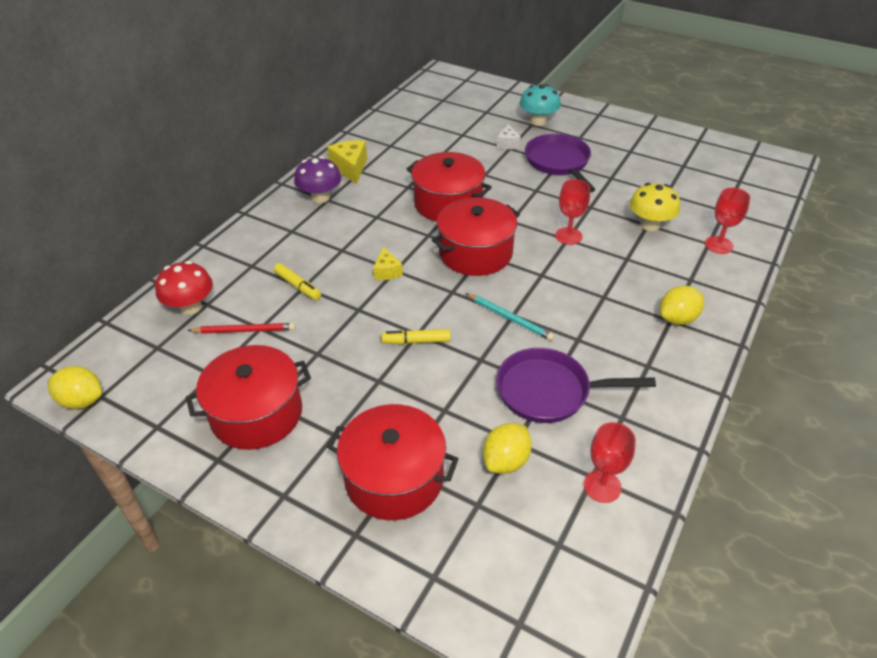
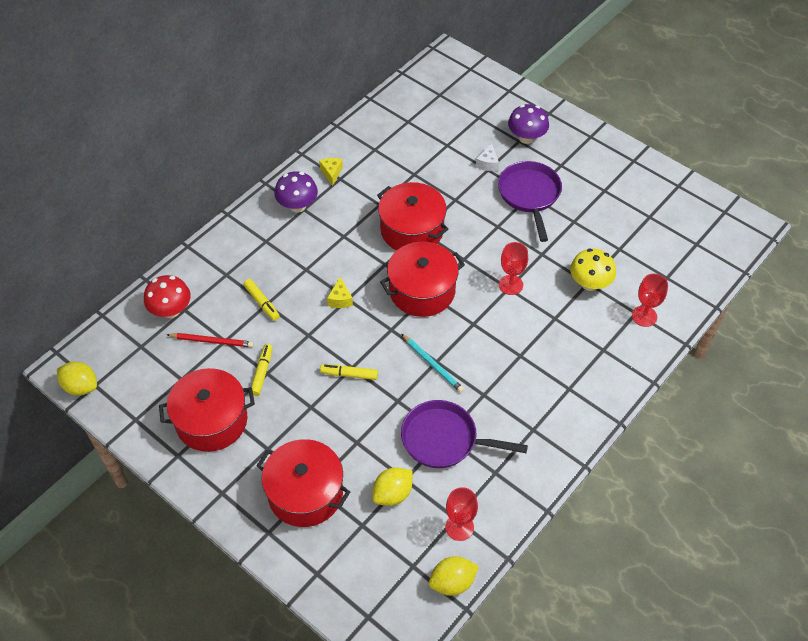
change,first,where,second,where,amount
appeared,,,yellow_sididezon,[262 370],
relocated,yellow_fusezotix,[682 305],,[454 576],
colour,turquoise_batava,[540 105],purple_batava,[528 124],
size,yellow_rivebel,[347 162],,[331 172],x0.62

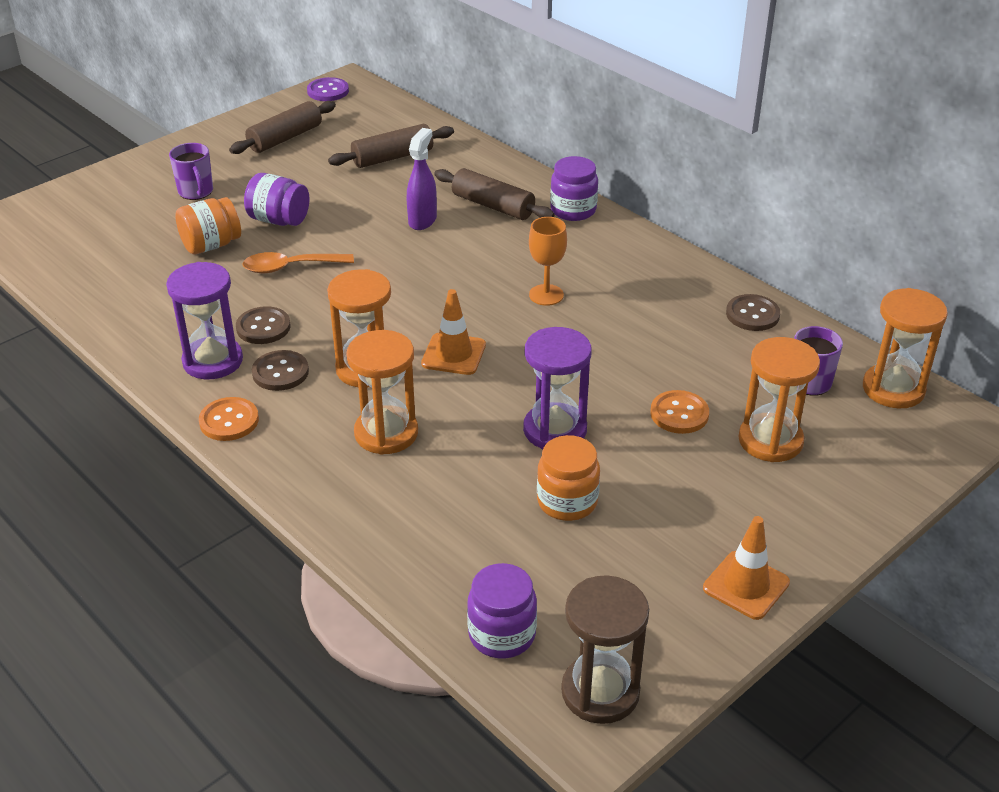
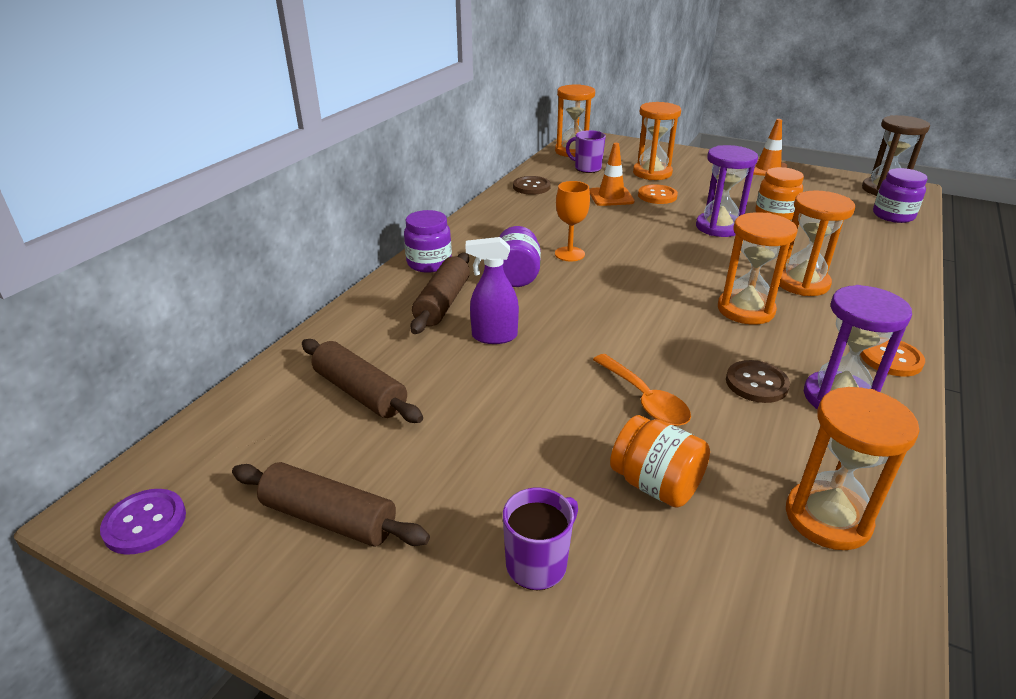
change,first,where,second,where,amount
missing,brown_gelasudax,[280 370],,,
appeared,,,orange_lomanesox,[852 468],
relocated,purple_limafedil,[277 199],,[520 256],
relocated,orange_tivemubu,[453 332],,[612 174],

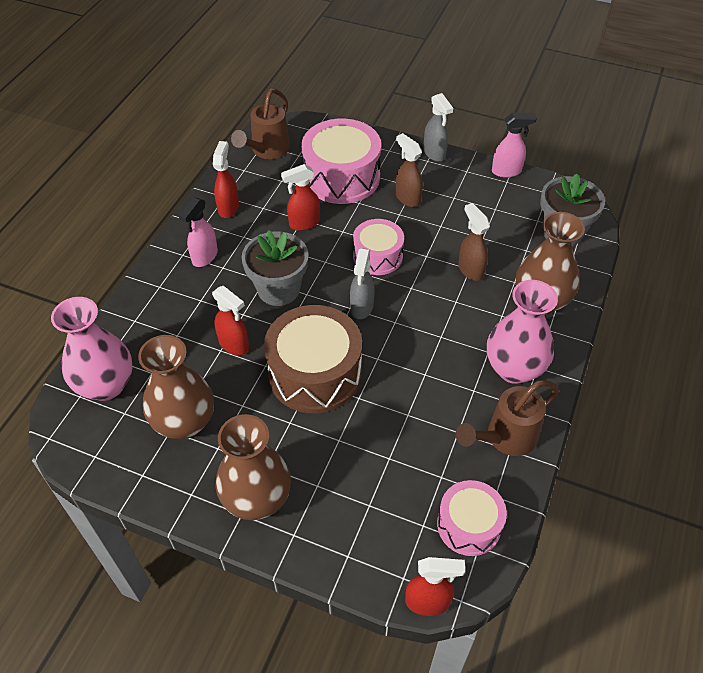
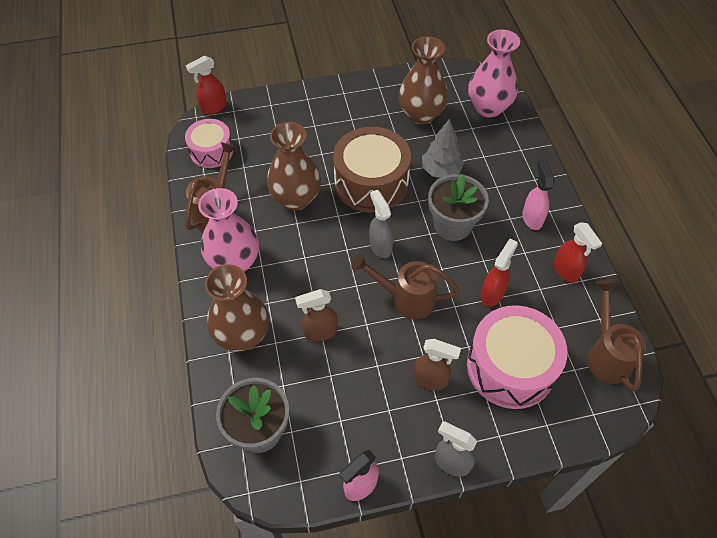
change,first,where,second,where,amount
relocated,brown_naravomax,[253 467],,[294 166],
exchanged,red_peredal,[230 320],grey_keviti,[443 148],
exchanged,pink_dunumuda,[378 247],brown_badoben,[405 286],
spun,brown_peredal,[474 242],,[316 315],135 degrees clockwise

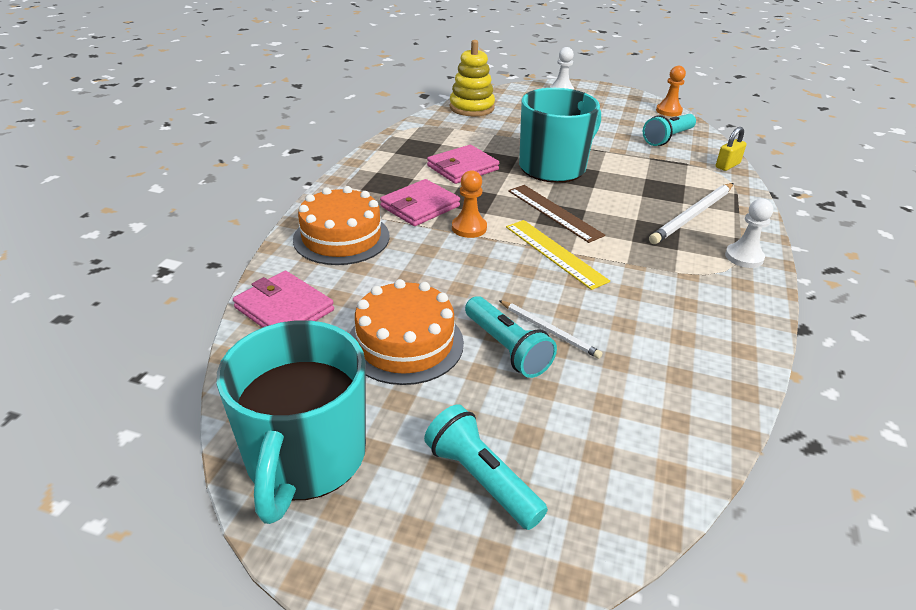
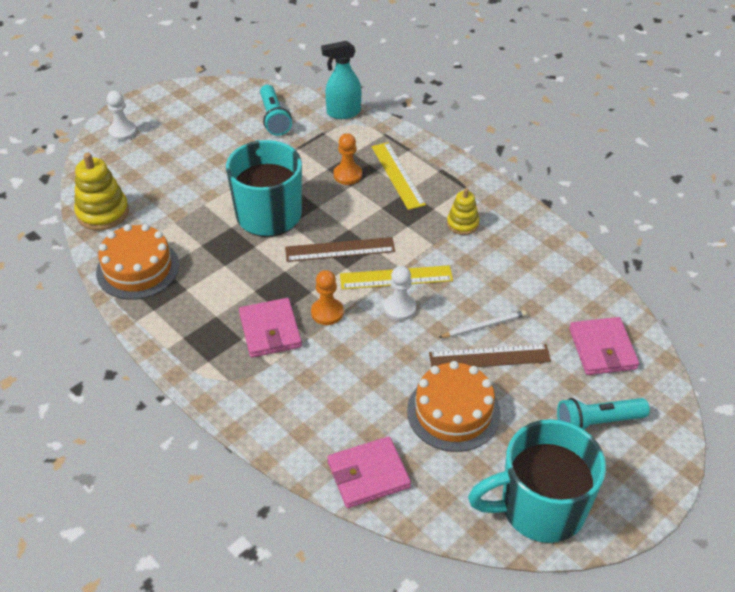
change,first,where,second,where,amount
appeared,,,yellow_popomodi,[463 211],
relocated,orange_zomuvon,[341 225],,[137 262],
relocated,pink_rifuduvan,[463 164],,[604 346],
relocated,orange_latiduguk,[671 91],,[348 159],
relocated,white_latiduguk,[749 233],,[400 293],
exchanged,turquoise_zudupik,[511 337],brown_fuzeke,[490 355],
exchanged,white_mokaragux,[691 213],yellow_fuzeke,[399 176],
exchanged,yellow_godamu,[731 149],turquoise_peredal,[341 80],
spun,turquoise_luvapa,[291 422],,[537 481],135 degrees clockwise

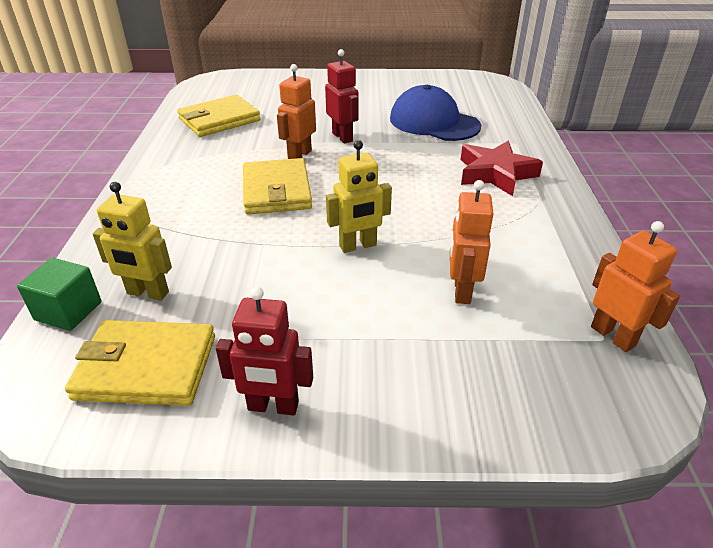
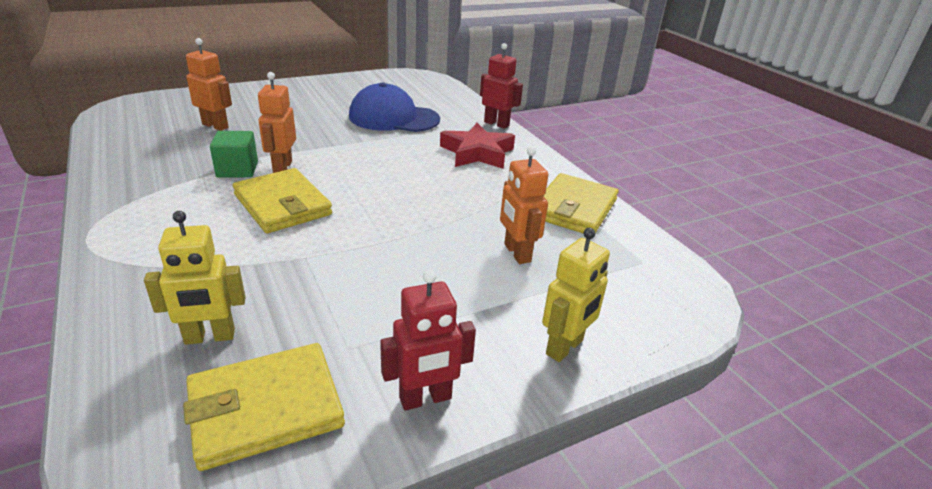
change,first,where,second,where,amount
relocated,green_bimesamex,[59 294],,[234 154],
relocated,yellow_rifuduvan,[219 116],,[580 203],
relocated,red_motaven,[342 96],,[501 86],
relocated,yellow_motaven,[359 196],,[576 295],
relocated,orange_motaven,[635 286],,[209 84],

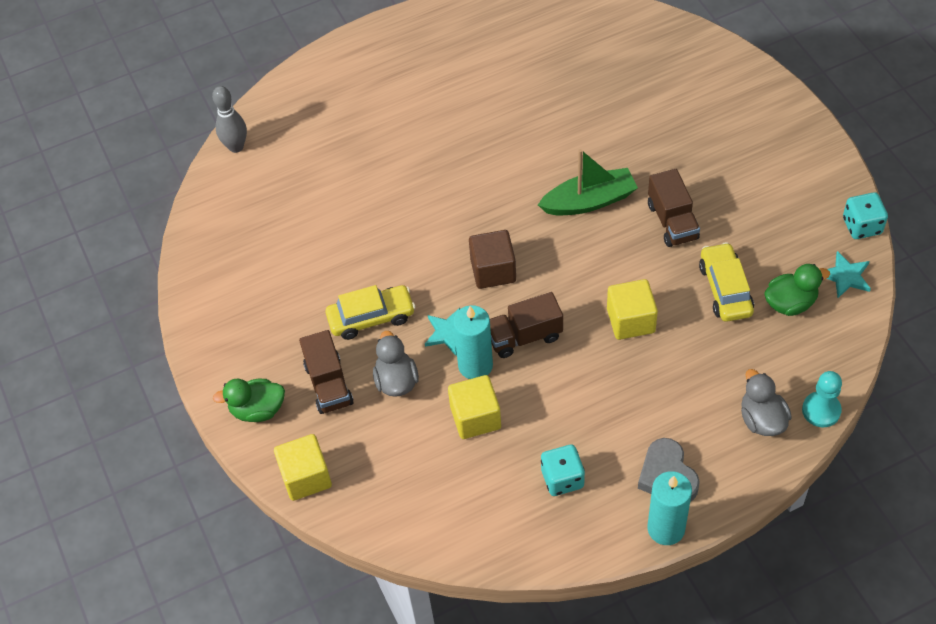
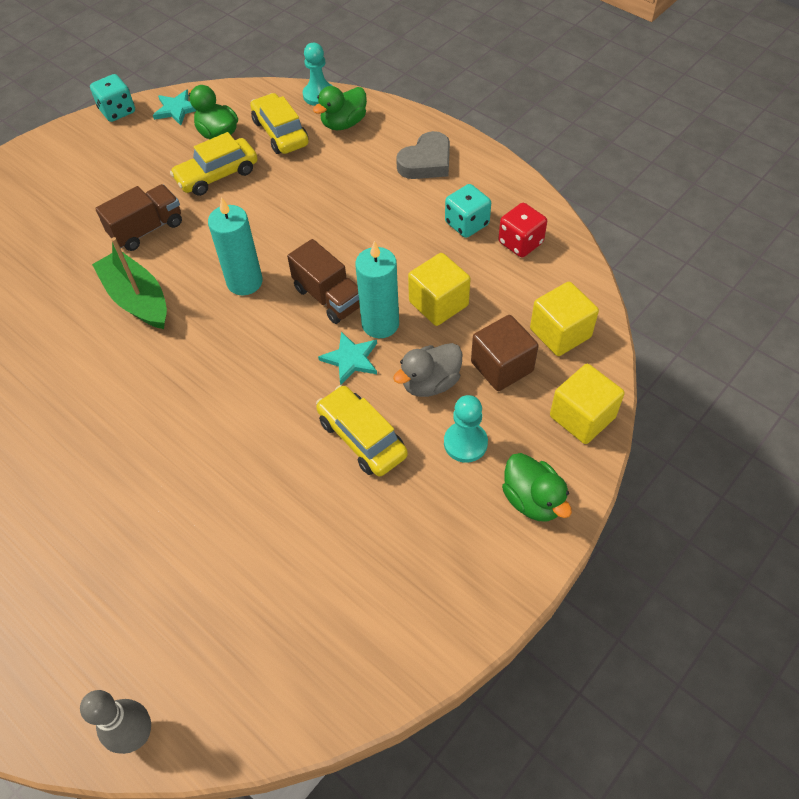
change,first,where,second,where,amount
appeared,,,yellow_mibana,[279 123],
appeared,,,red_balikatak,[522 230],
relocated,brown_bimesamex,[492 259],,[505 353],
relocated,yellow_bimesamex,[632 309],,[564 319],
relocated,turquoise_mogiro,[669 508],,[235 246],
exchanged,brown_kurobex,[326 372],turquoise_latiduguk,[466 429],
colour,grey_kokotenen,[766 402],green_kokotenen,[340 108],

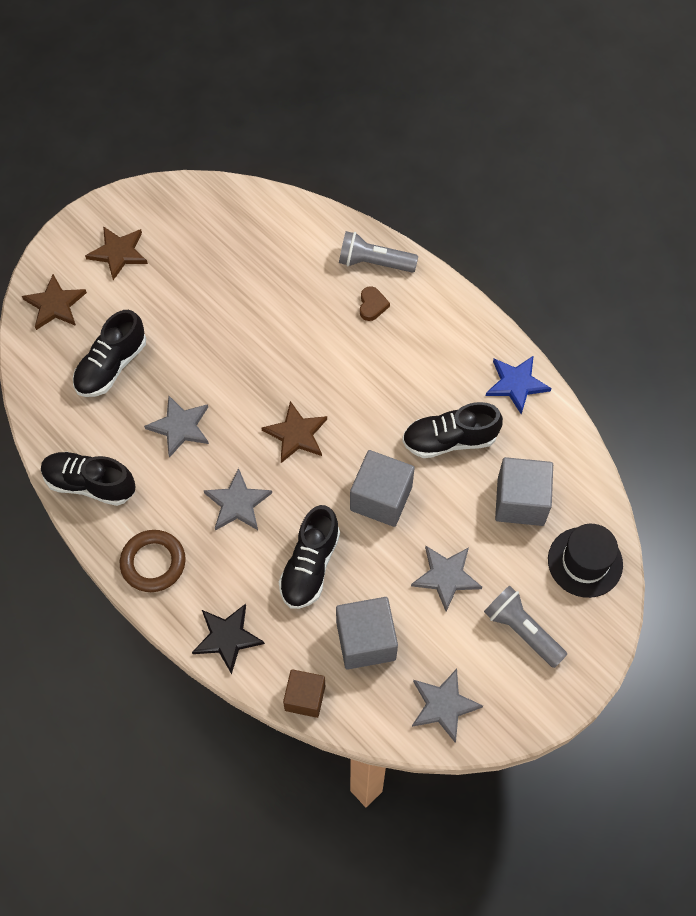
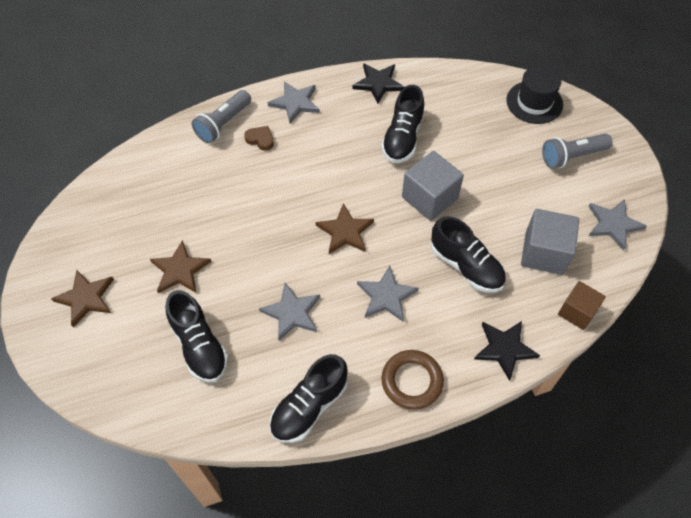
change,first,where,second,where,amount
missing,grey_bimesamex,[524 491],,,
relocated,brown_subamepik,[54 302],,[180 266],
relocated,grey_subamepik,[446 578],,[293 102],
colour,blue_subamepik,[519 384],black_subamepik,[378 83],

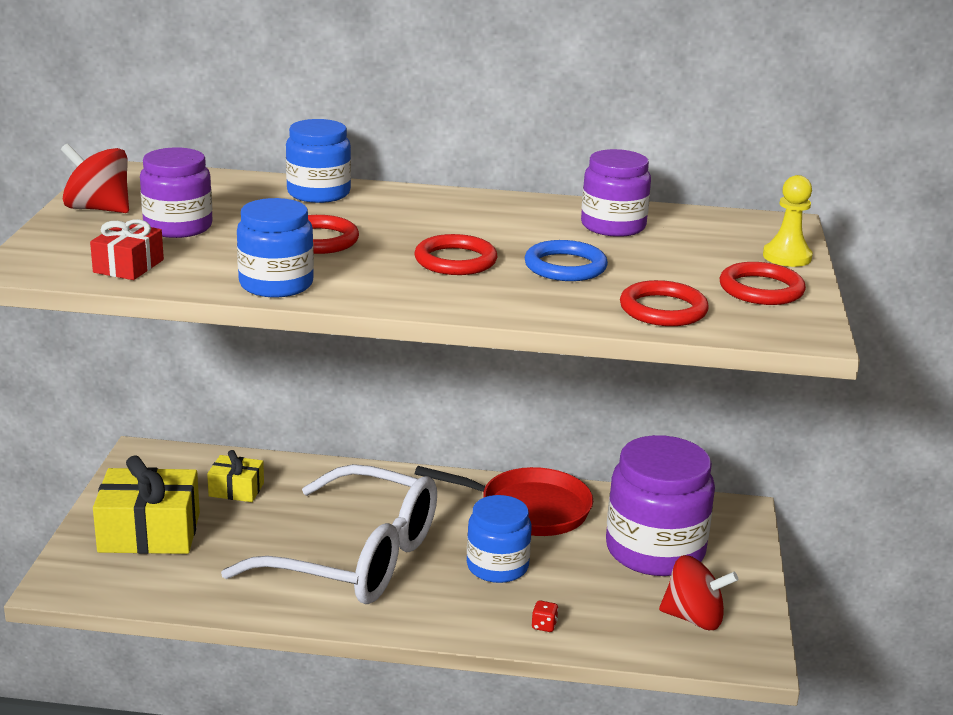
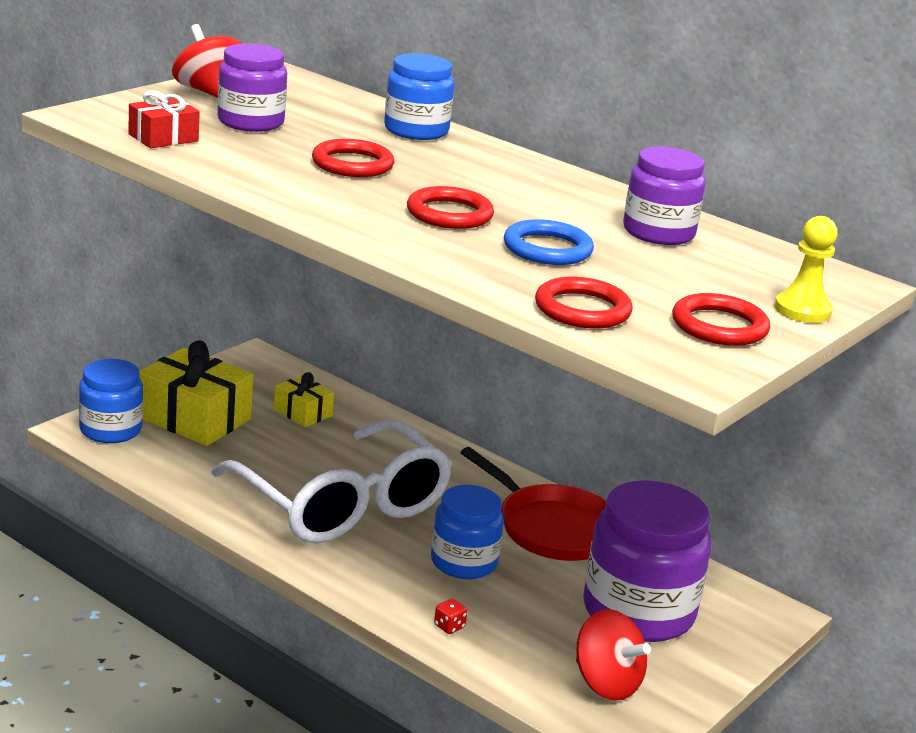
change,first,where,second,where,amount
relocated,blue_limafedil,[275 247],,[111 401],

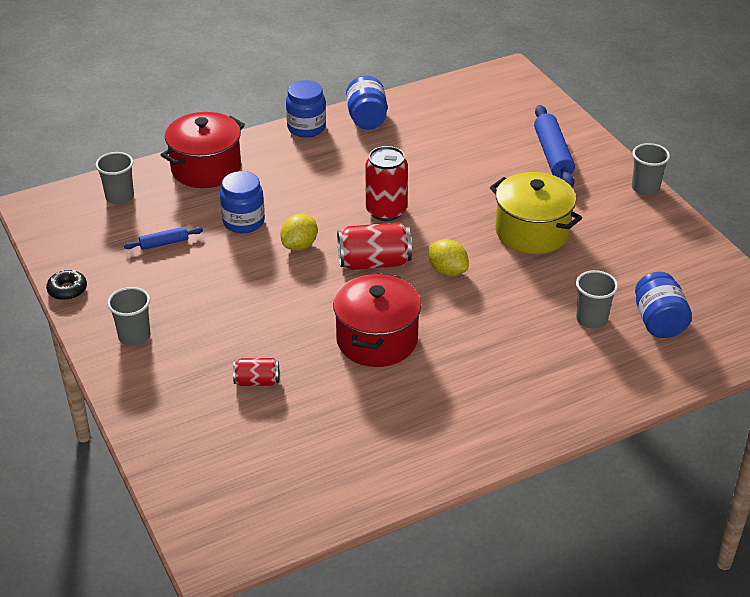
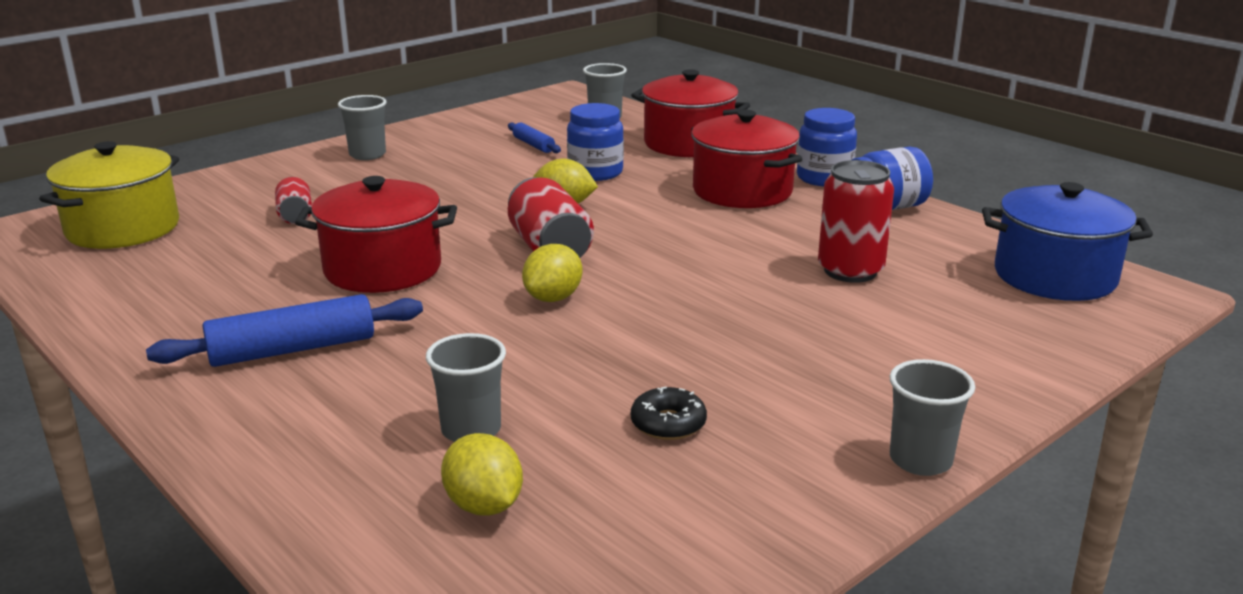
change,first,where,second,where,amount
appeared,,,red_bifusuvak,[746 159],
appeared,,,blue_bifusuvak,[1067 241],
relocated,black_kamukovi,[66 285],,[669 413],
relocated,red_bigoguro,[386 183],,[856 221],
relocated,yellow_bifusuvak,[536 213],,[109 195],
relocated,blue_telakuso,[554 146],,[284 330],
exchanged,blue_limafedil,[663 305],yellow_fusezotix,[482 474],

